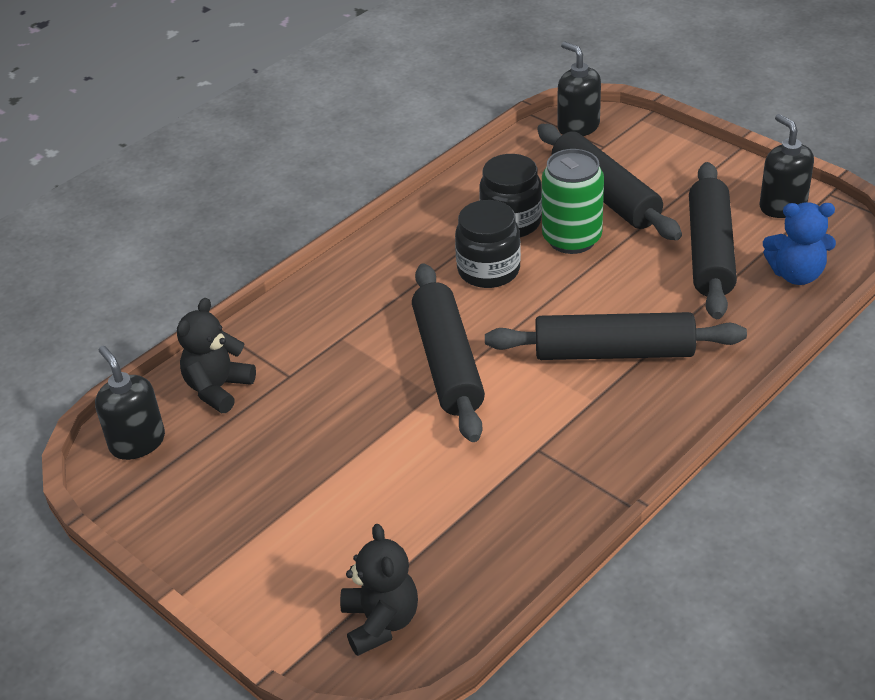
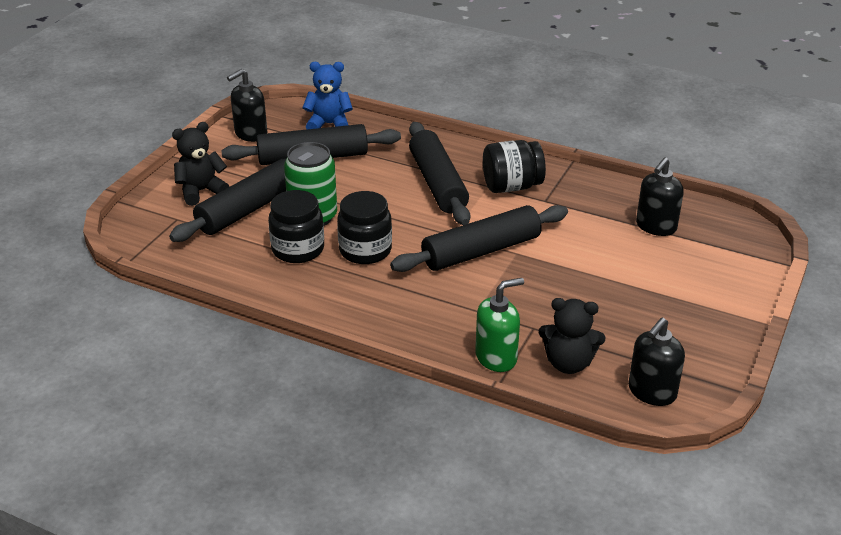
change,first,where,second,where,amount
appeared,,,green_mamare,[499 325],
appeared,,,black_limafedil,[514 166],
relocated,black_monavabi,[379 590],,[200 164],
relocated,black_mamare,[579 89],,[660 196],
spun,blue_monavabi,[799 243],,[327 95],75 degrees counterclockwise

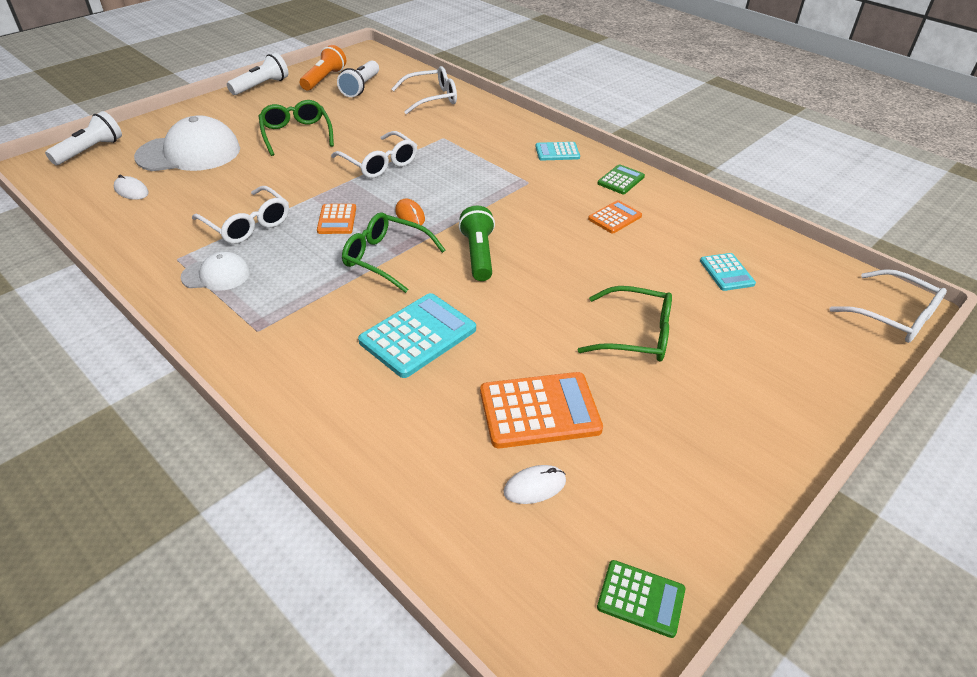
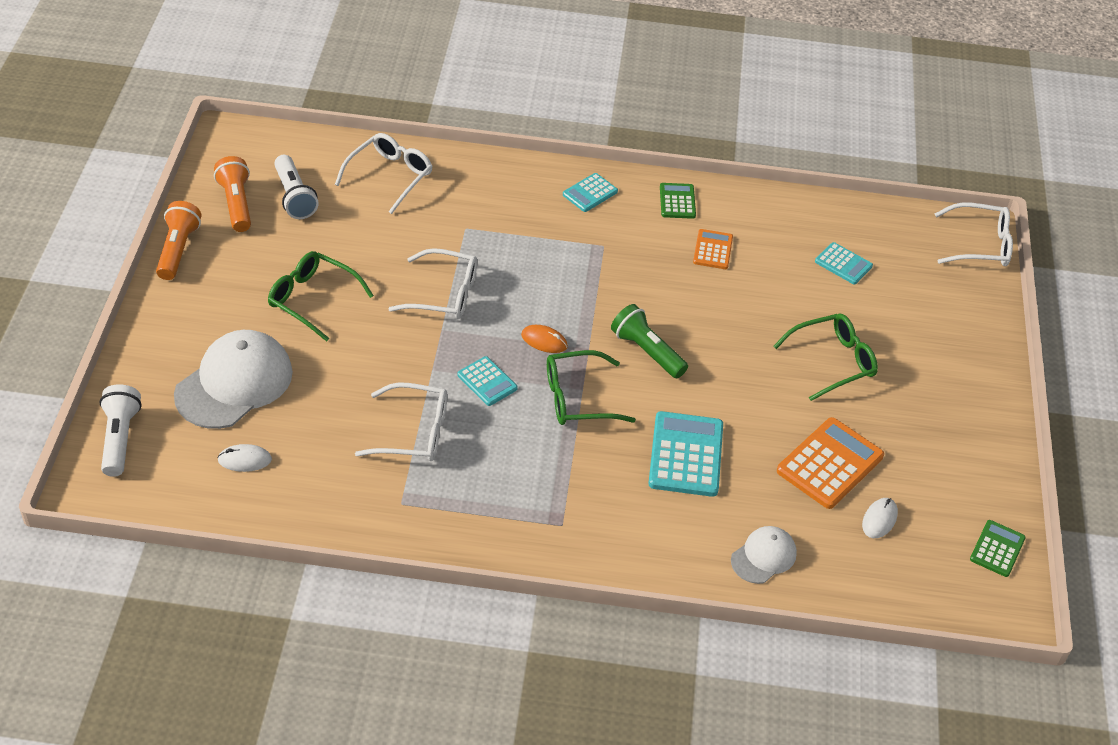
change,first,where,second,where,amount
relocated,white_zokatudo,[215 271],,[764 555],
colour,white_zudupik,[258 74],orange_zudupik,[178 240],
colour,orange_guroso,[336 219],turquoise_guroso,[488 381],
spun,green_guroso,[641 599],,[998 548],45 degrees counterclockwise

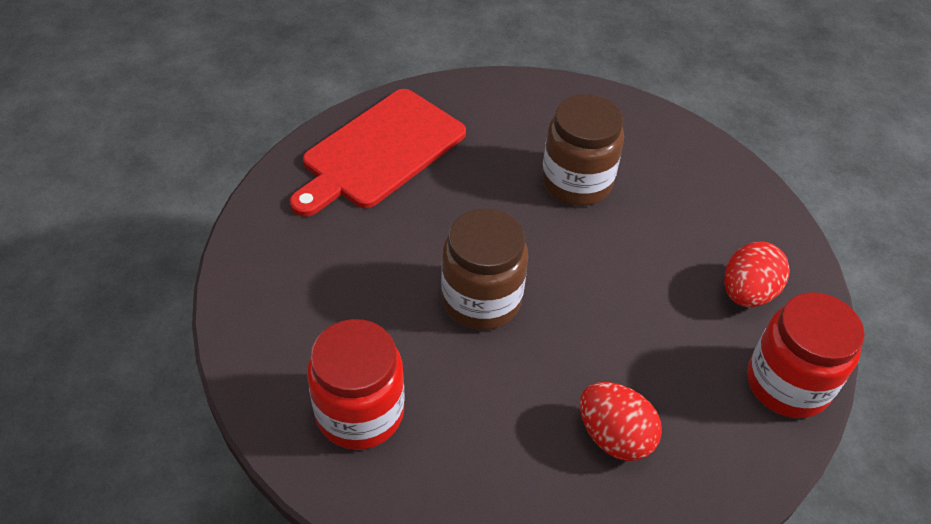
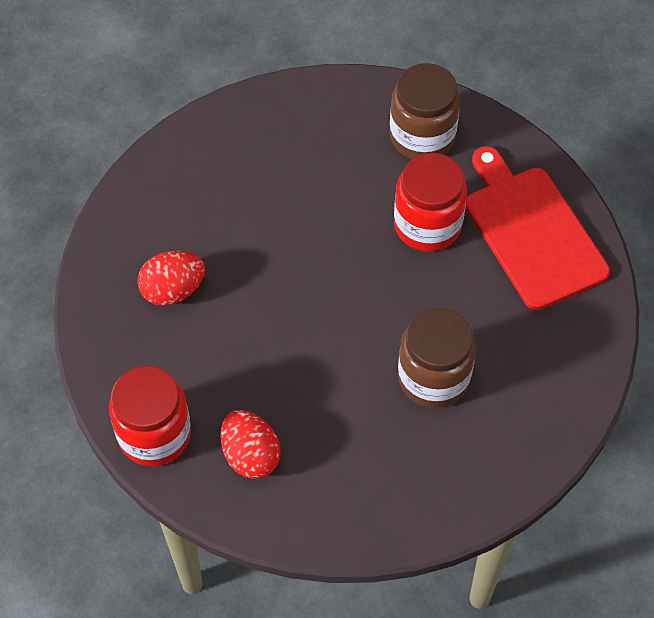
change,first,where,second,where,amount
relocated,red_limafedil,[356 384],,[430 202],
relocated,brown_limafedil,[484 269],,[425 111],

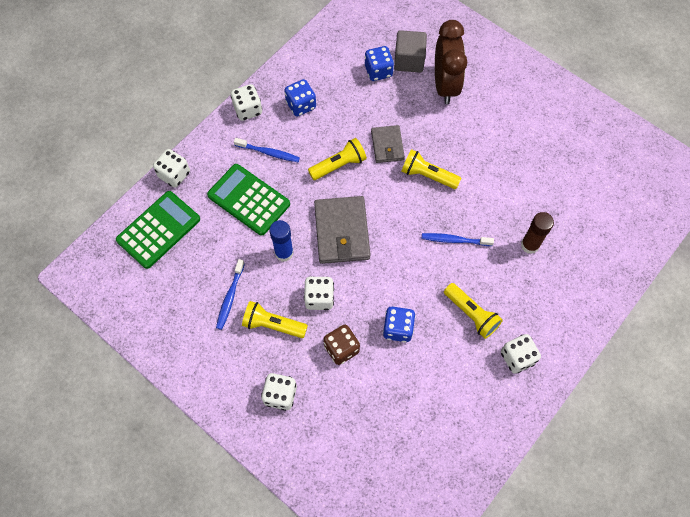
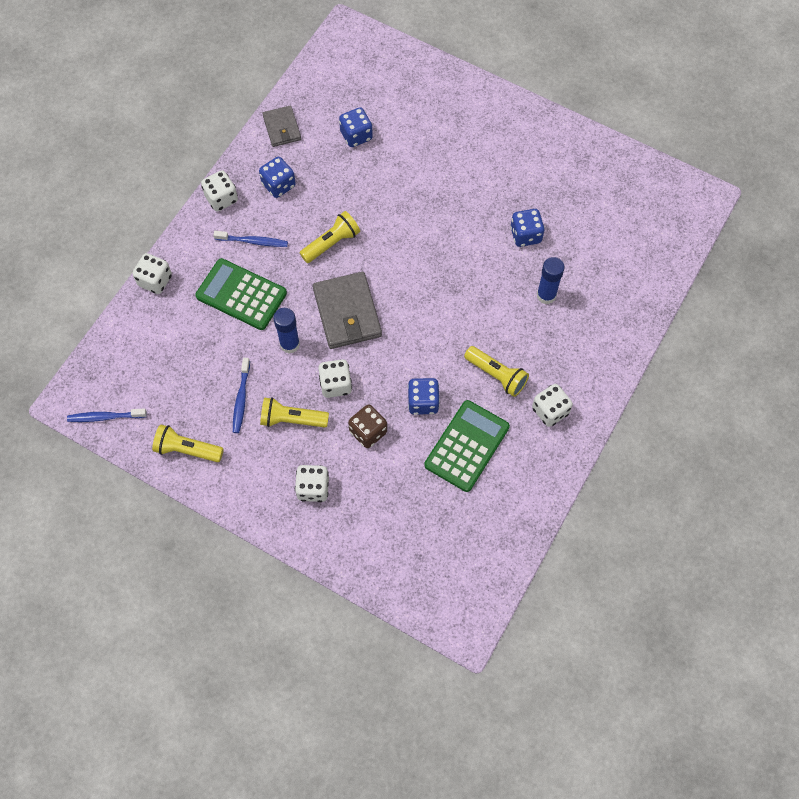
change,first,where,second,where,amount
missing,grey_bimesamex,[410 51],,,
missing,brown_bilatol,[451 62],,,
appeared,,,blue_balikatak,[527 228],
relocated,green_guroso,[158 230],,[467 446],
relocated,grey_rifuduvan,[388 144],,[281 126],
relocated,yellow_zudupik,[431 169],,[188 443],
relocated,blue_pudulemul,[458 239],,[107 415],
colour,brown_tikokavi,[537 233],blue_tikokavi,[551 280],

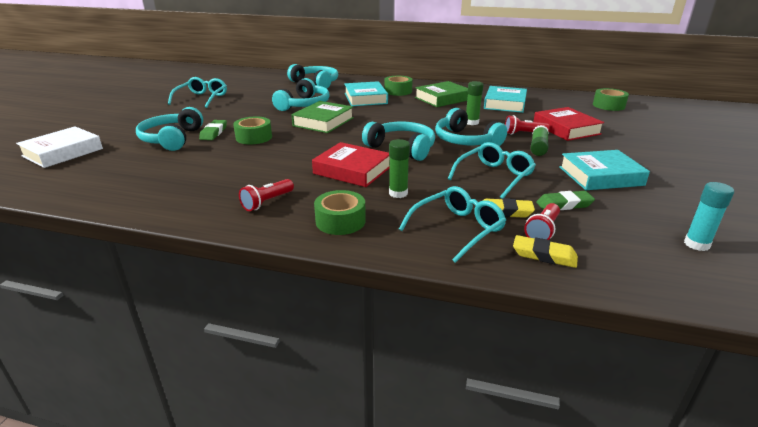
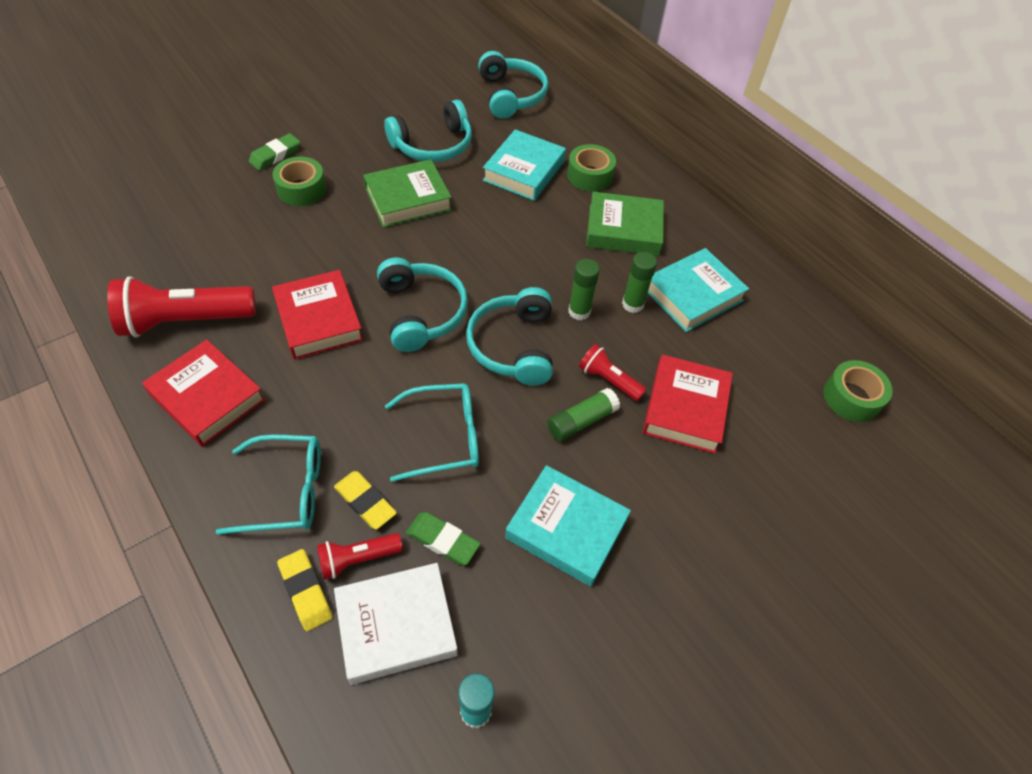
change,first,where,second,where,amount
missing,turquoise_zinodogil,[169 129],,,
missing,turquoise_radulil,[197 92],,,
relocated,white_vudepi,[59 147],,[396 624],
relocated,green_tikokavi,[399 168],,[639 282],
exchanged,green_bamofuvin,[340 212],red_vudepi,[203 393],
size,red_zudupik,[266 195],,[181 307],x1.92

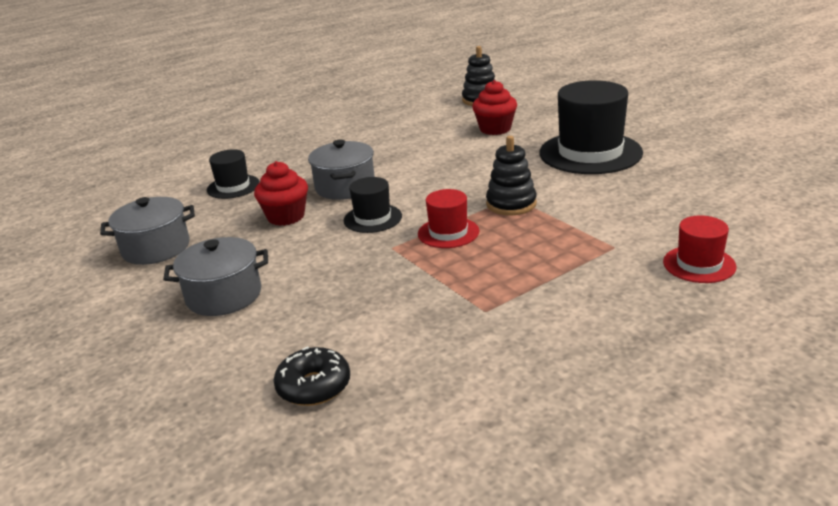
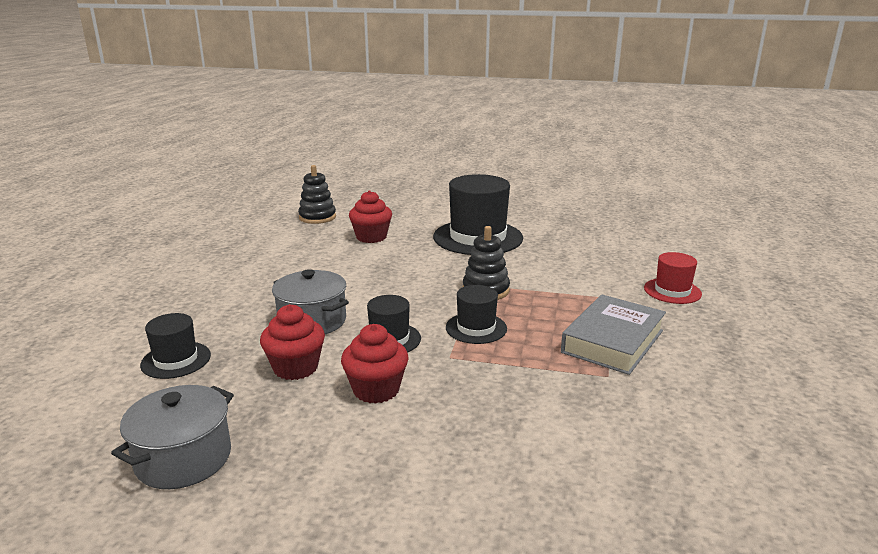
change,first,where,second,where,amount
missing,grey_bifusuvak,[215 276],,,
missing,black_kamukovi,[312 376],,,
appeared,,,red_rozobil,[374 364],
appeared,,,grey_vudepi,[613 334],
colour,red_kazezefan,[448 218],black_kazezefan,[476 314],

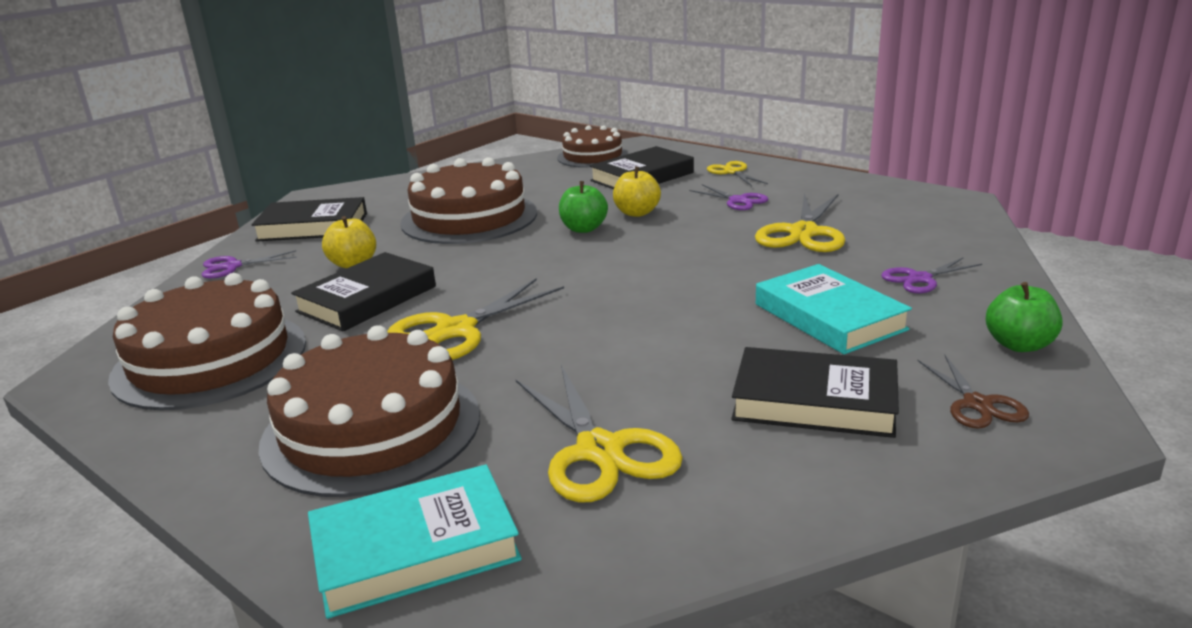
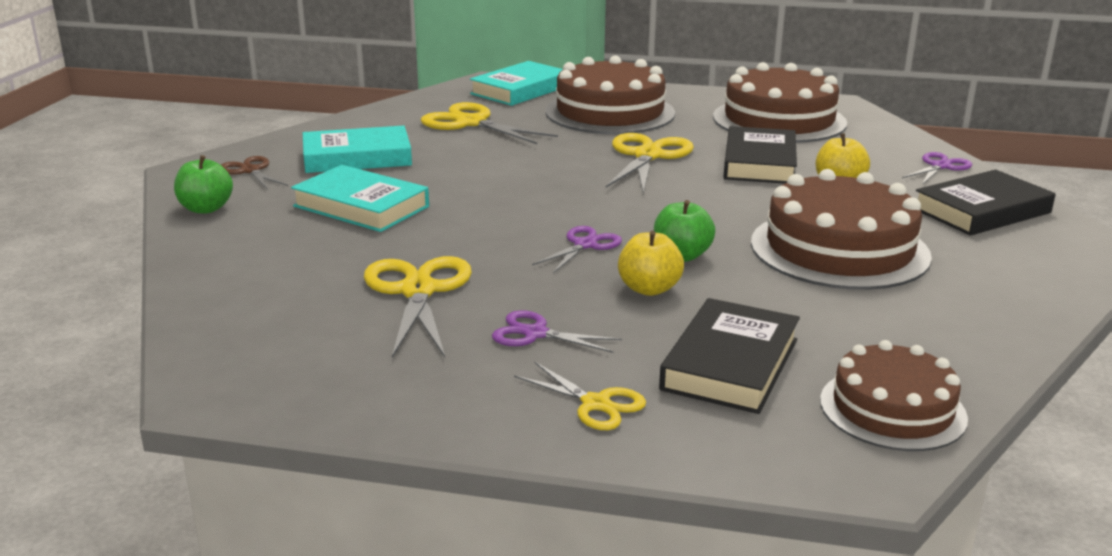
change,first,where,second,where,amount
relocated,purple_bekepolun,[931 275],,[577 249],
colour,black_vudepi,[815 392],turquoise_vudepi,[357 149],

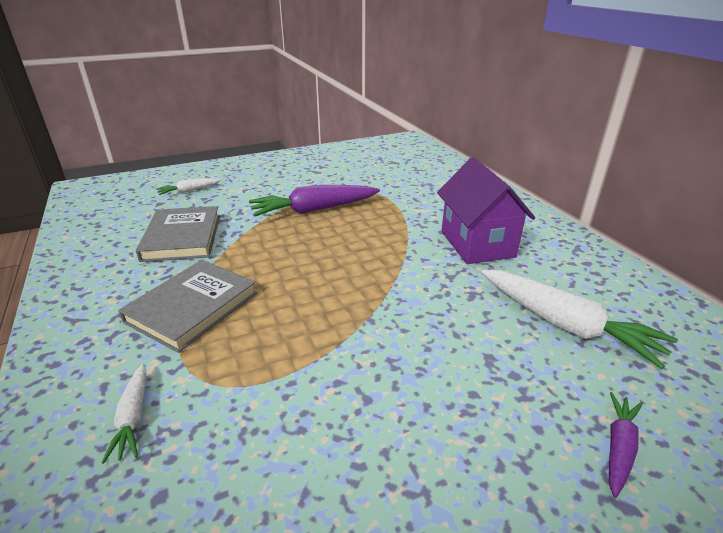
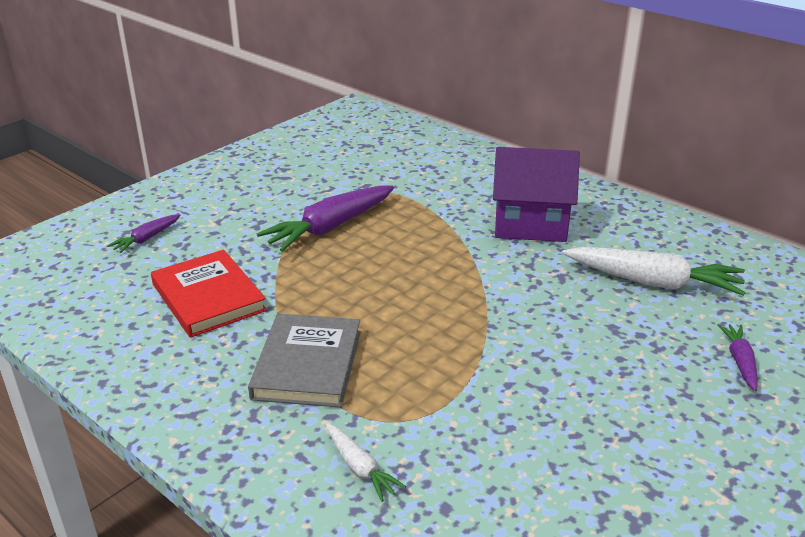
change,first,where,second,where,amount
colour,grey_vudepi,[178 234],red_vudepi,[209 294],
colour,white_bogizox,[189 186],purple_bogizox,[144 233],
spun,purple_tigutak,[486 210],,[536 194],45 degrees counterclockwise

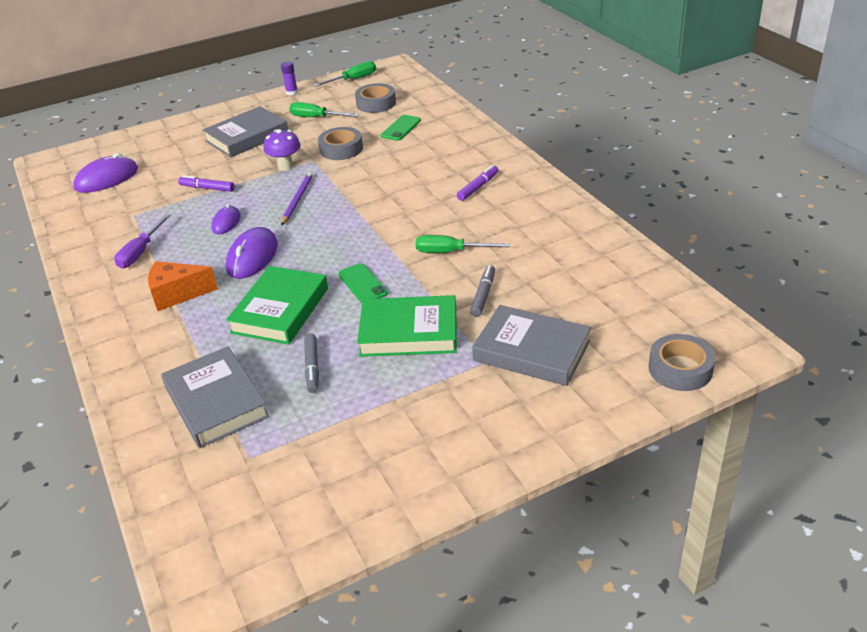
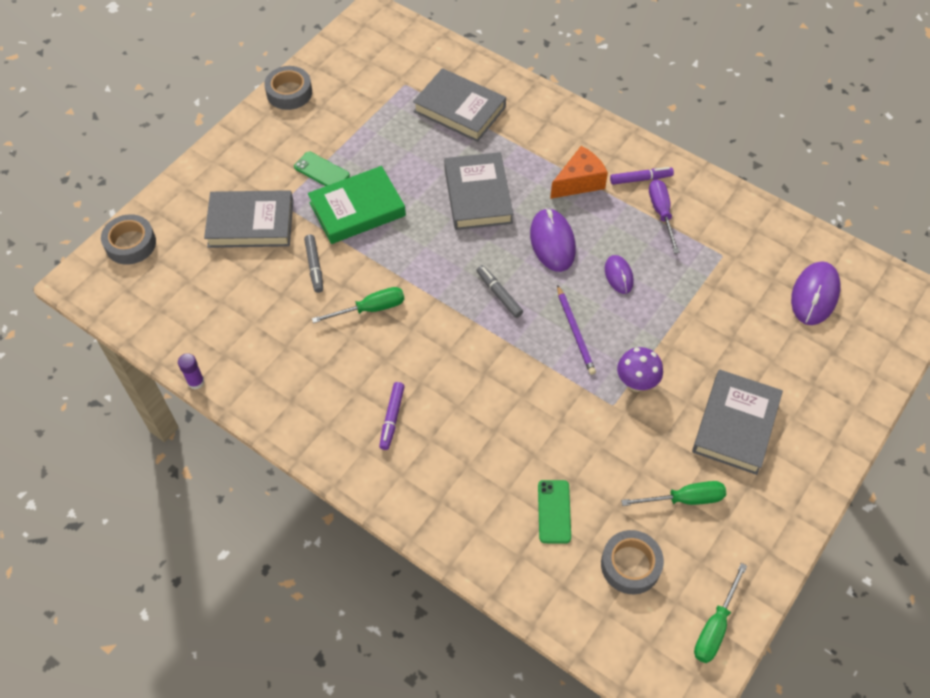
change,first,where,second,where,amount
relocated,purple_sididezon,[206 183],,[642 176],
relocated,purple_tikokavi,[289 78],,[191 371],
relocated,grey_sididezon,[311 363],,[500 291],
relocated,grey_bamofuvin,[340 143],,[288 88],
relocated,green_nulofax,[363 283],,[322 169],
colour,green_vudepi,[277 305],grey_vudepi,[478 191],

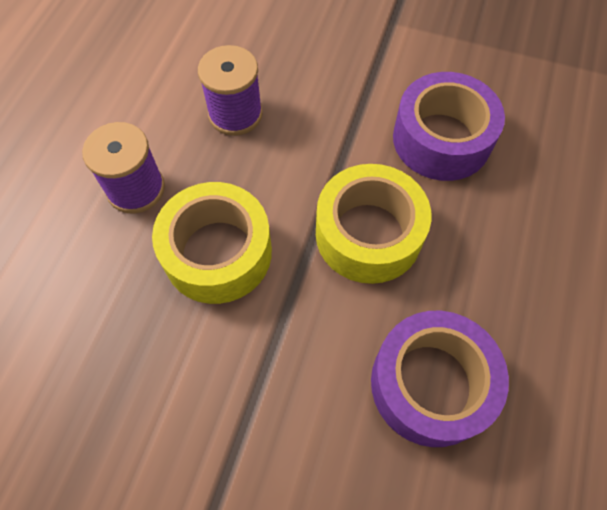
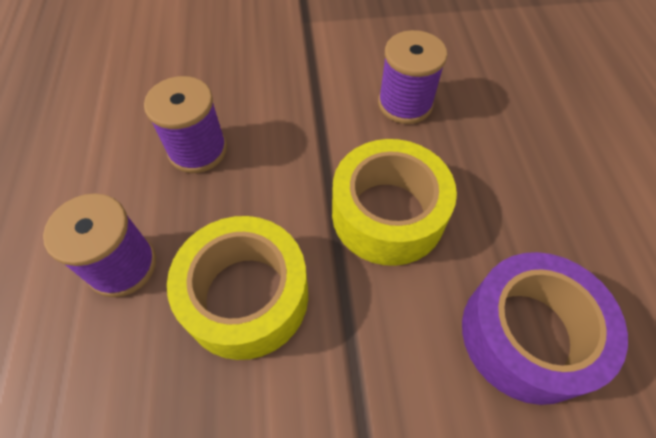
change,first,where,second,where,amount
exchanged,purple_bamofuvin,[449 126],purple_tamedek,[412 77],

